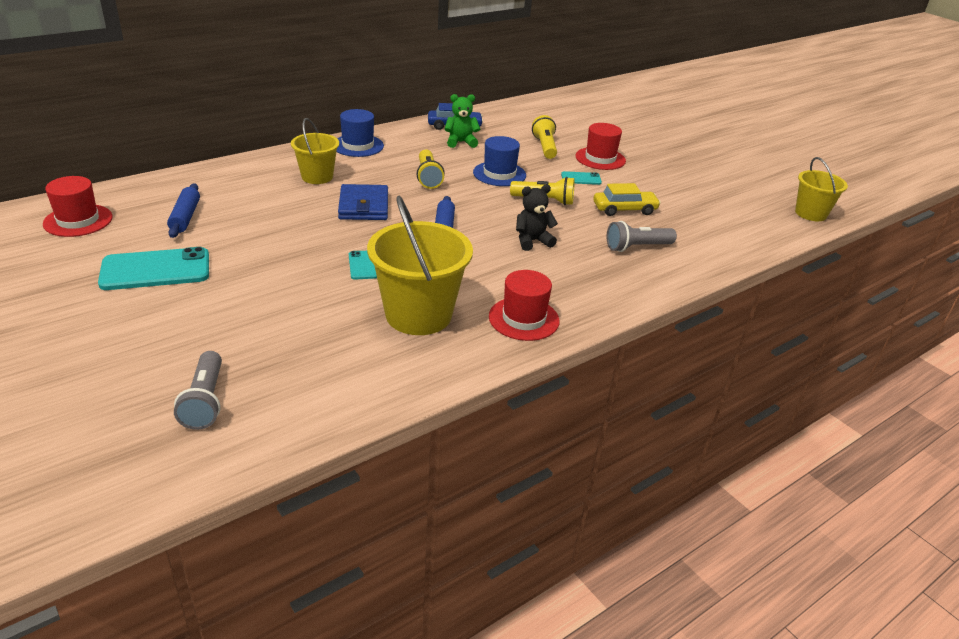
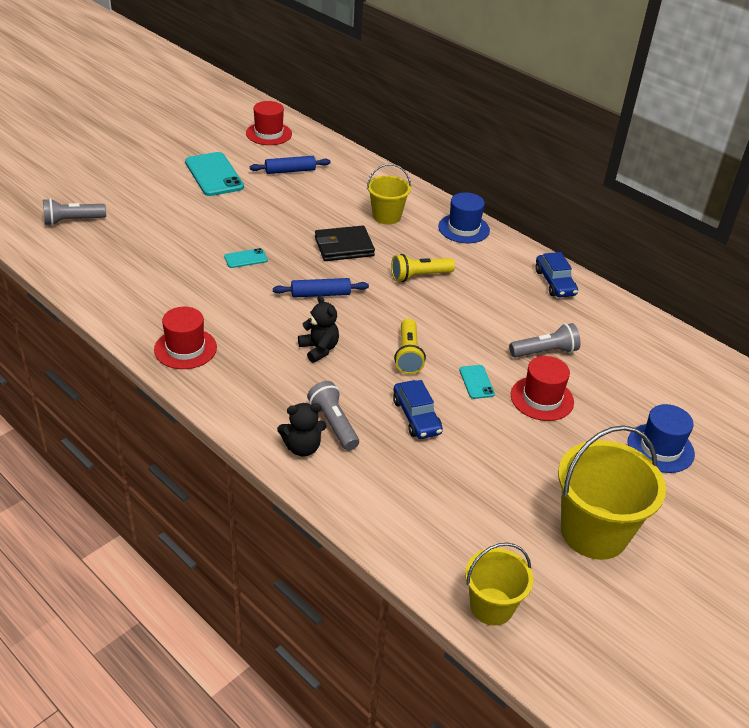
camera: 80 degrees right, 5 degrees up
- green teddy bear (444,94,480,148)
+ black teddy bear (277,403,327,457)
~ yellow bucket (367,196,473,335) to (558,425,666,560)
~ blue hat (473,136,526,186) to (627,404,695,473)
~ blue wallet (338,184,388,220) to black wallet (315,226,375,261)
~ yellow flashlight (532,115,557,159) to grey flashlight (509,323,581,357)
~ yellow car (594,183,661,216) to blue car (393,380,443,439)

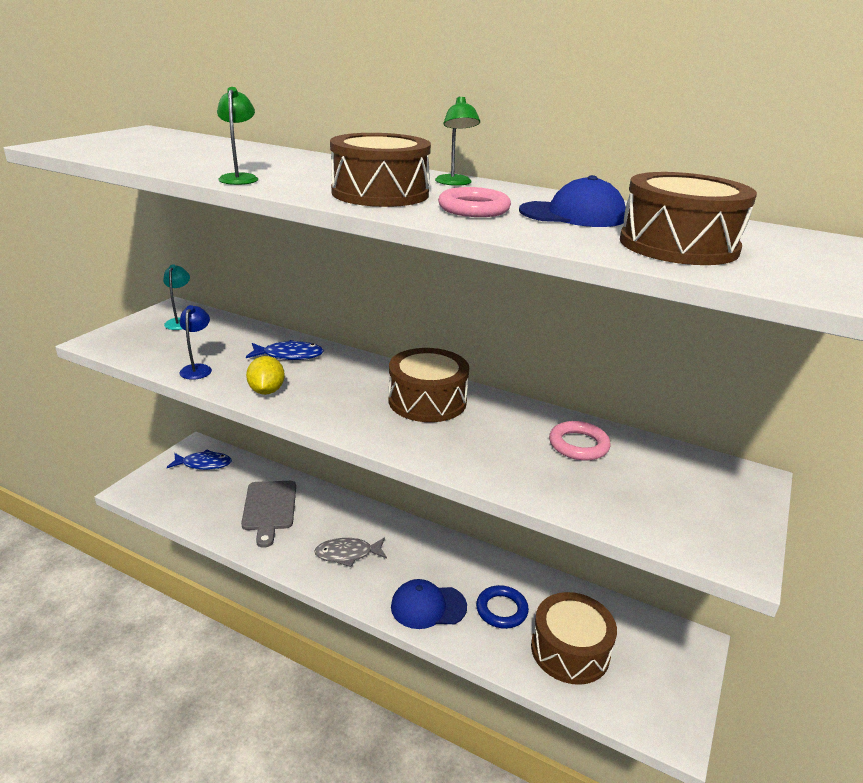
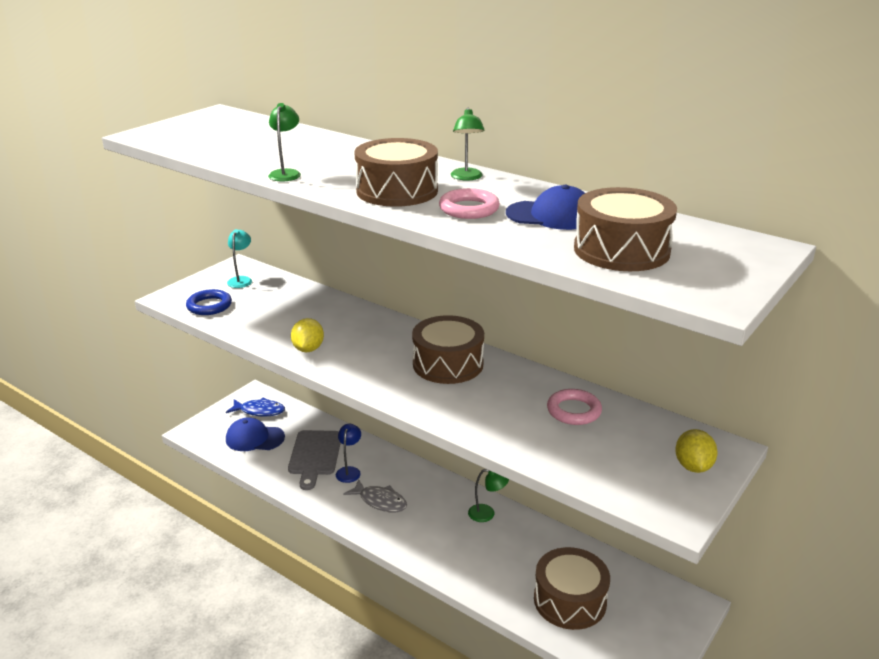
camera: 10 degrees right, 0 degrees up
- blue fish (246,340,324,360)
+ green lamp (468,469,509,522)
+ yellow lemon (675,429,718,473)
~ blue lamp (179,305,212,380) to (336,424,361,483)
~ blue cap (391,579,467,629) to (226,418,285,451)
~ blue ring (476,585,529,629) to (186,289,232,315)
~ grey fish (314,538,387,567) = (343,479,407,512) 150 degrees counterclockwise

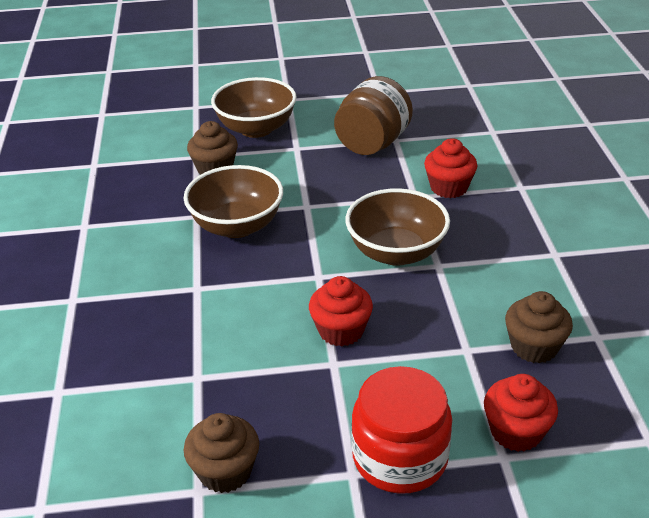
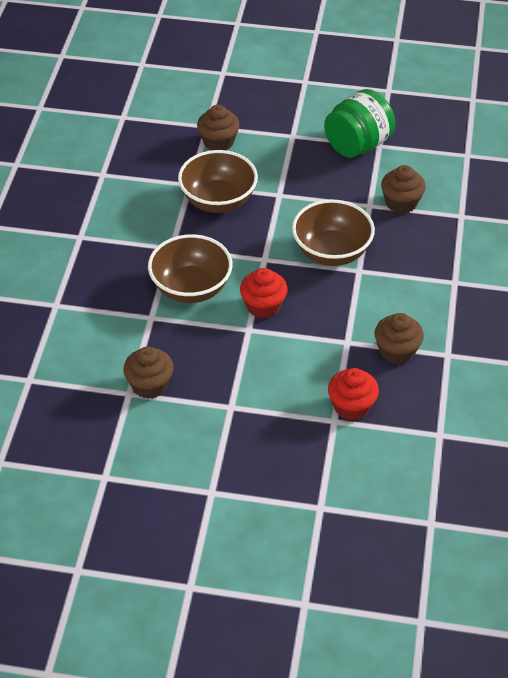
camera: 15 degrees right, 10 degrees up
- red jar (351,366,452,494)
~ brown bowl (211,77,297,138) to (148,234,232,303)
~ brown jar (334,76,413,155) to green jar (324,89,395,158)
~ red cupcake (424,138,478,198) to brown cupcake (381,165,426,214)

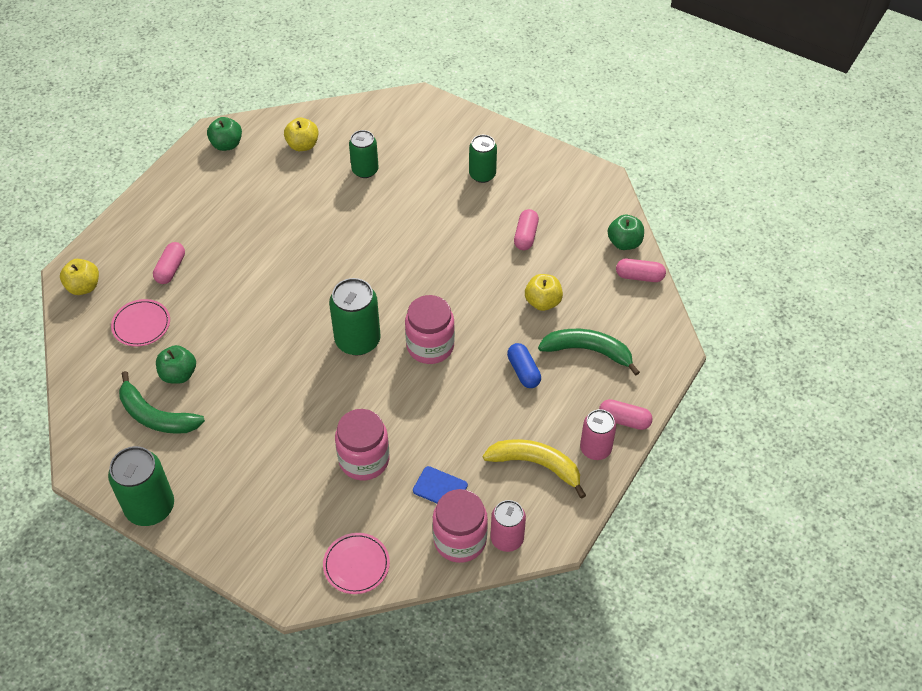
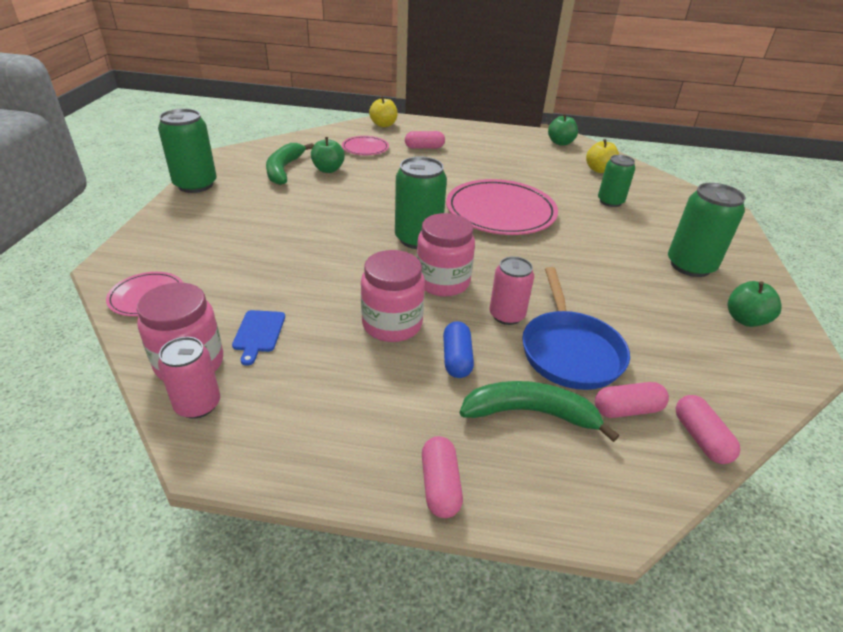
camera: 65 degrees right, 15 degrees down
- yellow banana (483,439,586,499)
+ pink plate (446,179,558,235)
~ pink jar (335,409,389,480) to (361,250,425,342)
~ pink capsule (514,209,539,250) to (595,382,669,418)
~ pink can (580,409,616,460) to (490,257,534,325)
~ green apple (608,215,644,250) to (728,281,781,327)
~ yellow apple (525,274,563,311) to blue pan (522,267,630,390)
~ blue capsule (507,343,541,388) = (443,321,474,378) 45 degrees counterclockwise
~ green banana (538,329,640,376) = (460,381,619,442) 75 degrees counterclockwise
~ green can (469,135,497,183) = (668,183,746,277) x1.53

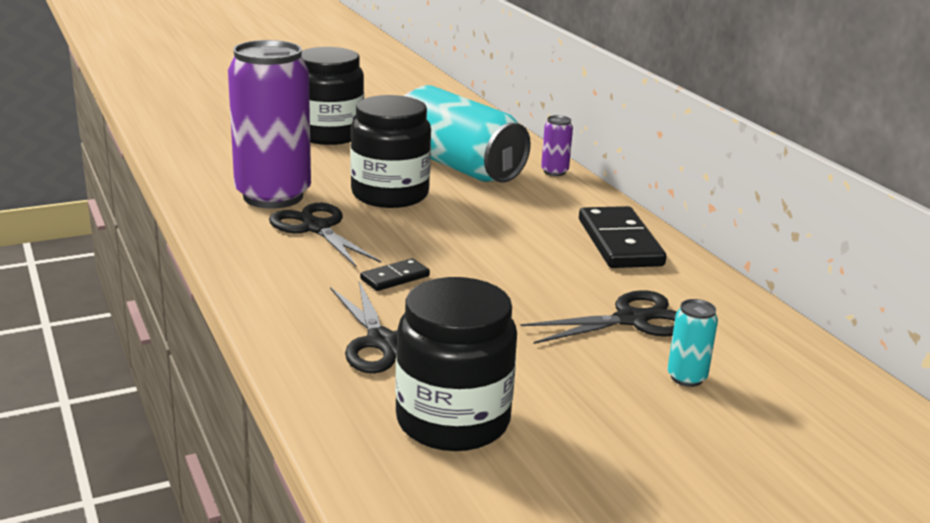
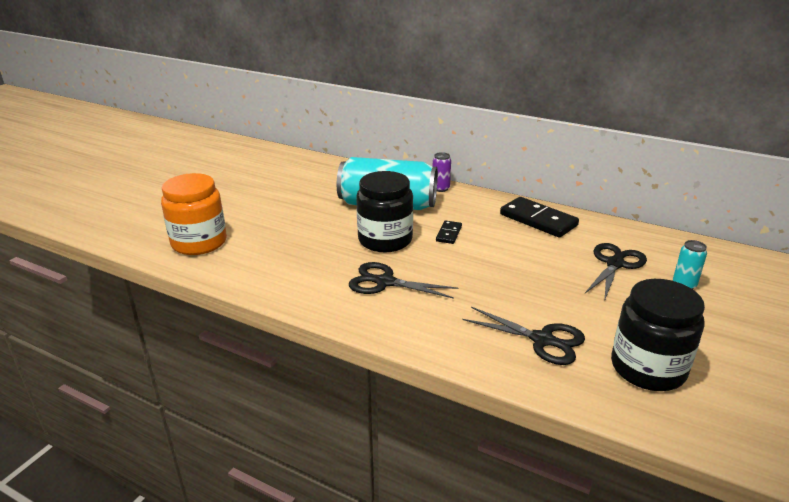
camera: 35 degrees left, 5 degrees up
- purple can (228,40,311,209)
- black jar (301,47,364,145)
+ orange jar (161,173,227,255)
~ black domino (360,258,430,291) to (436,220,462,244)

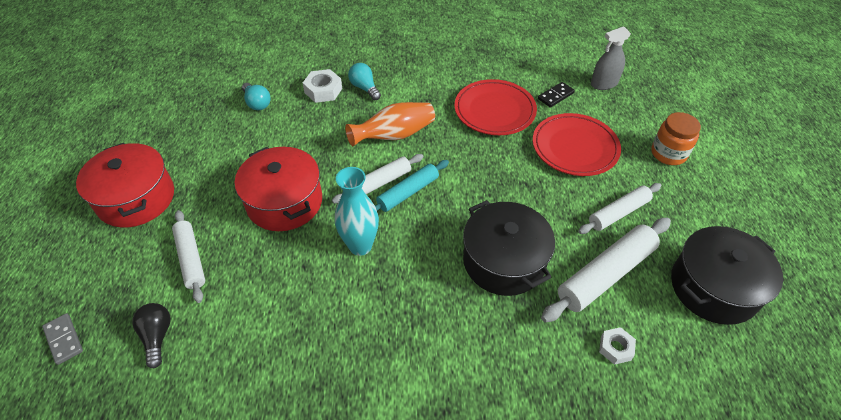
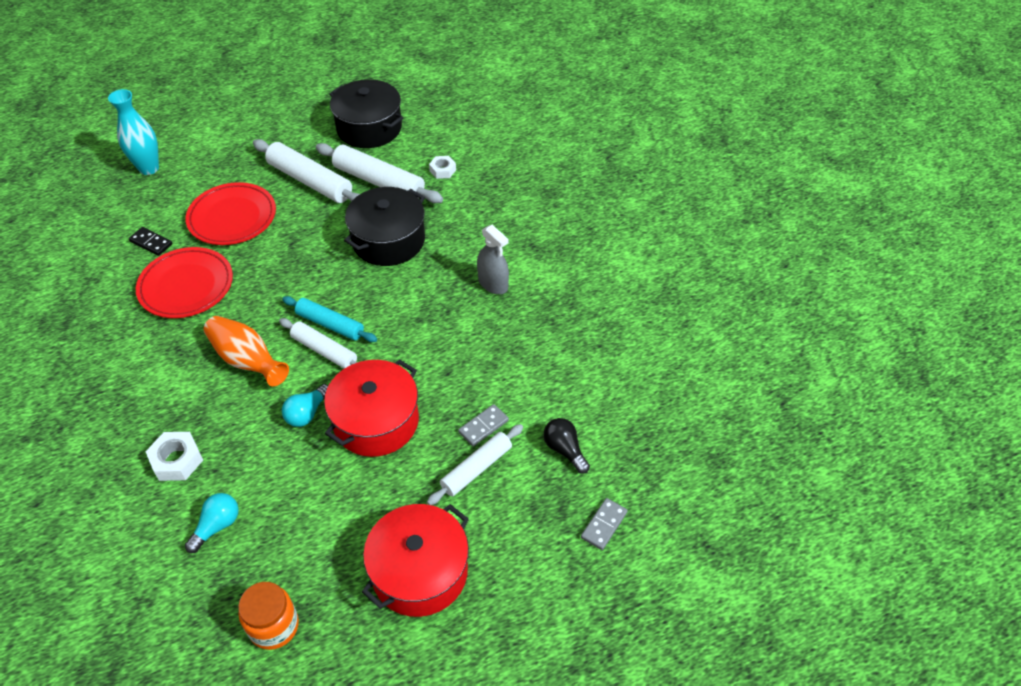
camera: 110 degrees left, 0 degrees up
+ grey domino (458,404,509,446)
~ turquoise vase (335,167,379,256) to (108,89,159,175)
~ turquoise light bulb (348,63,381,100) to (282,384,329,427)
~ grey spray bottle (591,26,631,90) to (477,225,509,294)
~ orange jar (651,112,701,165) to (238,582,299,650)
~ black light bulb (132,303,171,369) = (544,418,590,474) 90 degrees clockwise
~ white rolling pin (578,183,661,234) = (253,139,360,203) x1.55

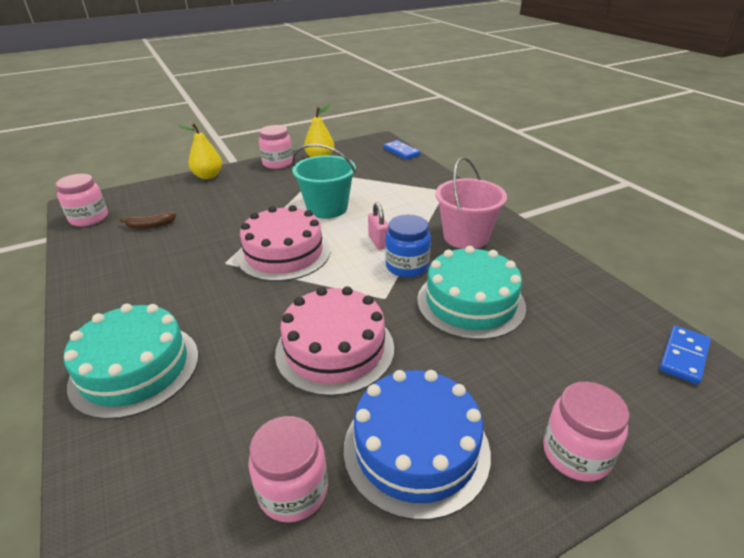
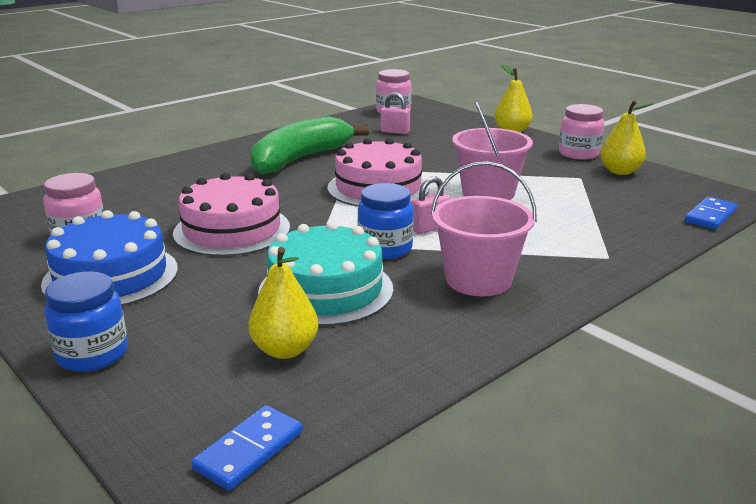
camera: 75 degrees right, 10 degrees down
- turquoise cake (64,304,199,419)
+ yellow pear (248,247,318,359)
+ green banana (250,116,369,174)
~ brown banana (120,212,176,229) to pink padlock (380,92,410,134)
~ turquoise bucket (292,144,356,219) to pink bucket (452,101,533,200)
~ pink jar (543,382,629,482) to blue jar (44,271,128,372)
~ blue domino (659,326,711,385) = (191,405,302,491) 75 degrees counterclockwise

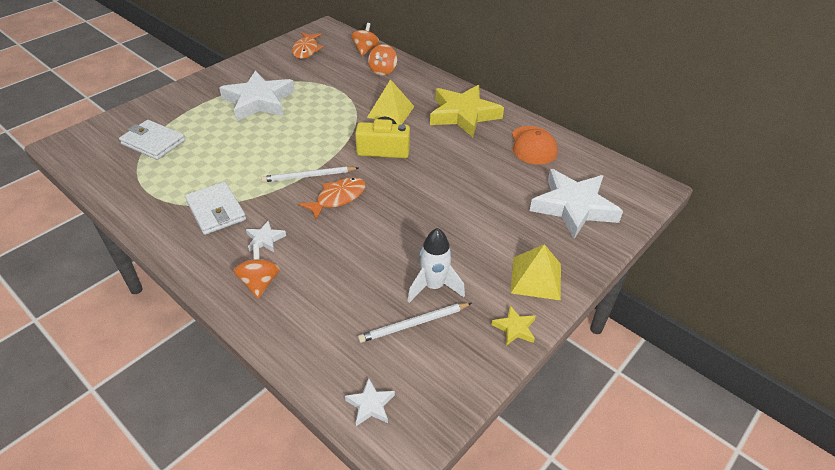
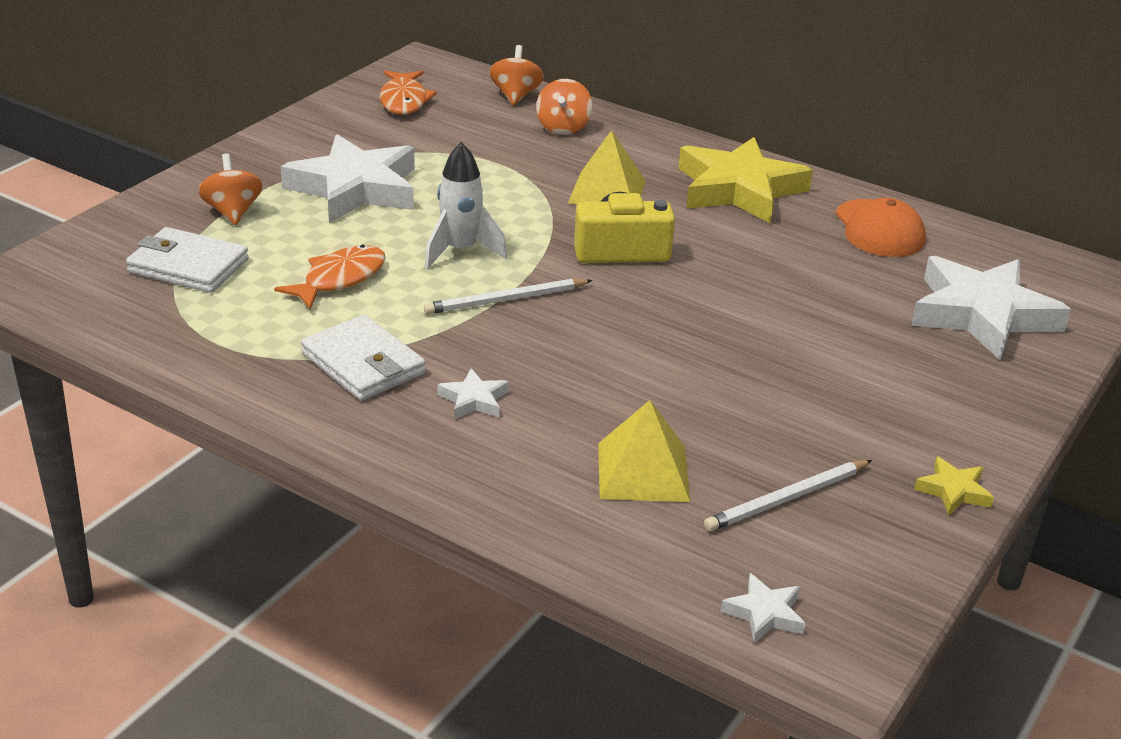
camera: 10 degrees left, 10 degrees down
~ orange spinning top (234,244,280,298) to (198,153,263,225)
~ orange fish (299,177,366,220) to (274,244,386,310)
~ white rocket (408,228,465,303) to (425,142,507,269)
~ yellow pyramid (511,244,561,300) to (598,400,690,502)

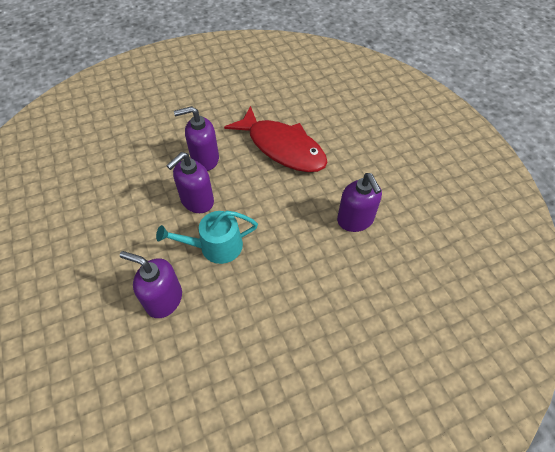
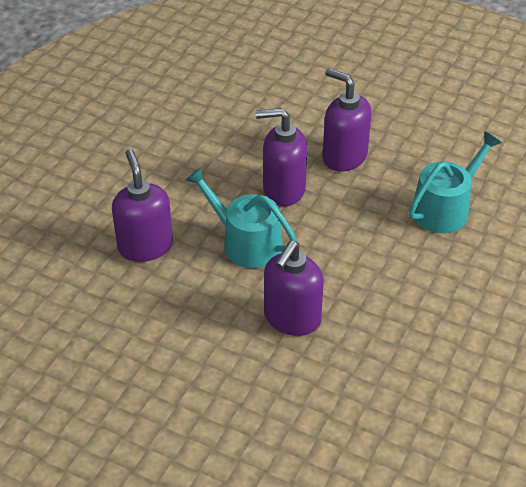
camera: 50 degrees right, 10 degrees down
~ purple soap dispenser (337,173,382,232) to (264,241,324,336)
~ red fish (224,106,328,172) to turquoise watering can (408,131,502,233)

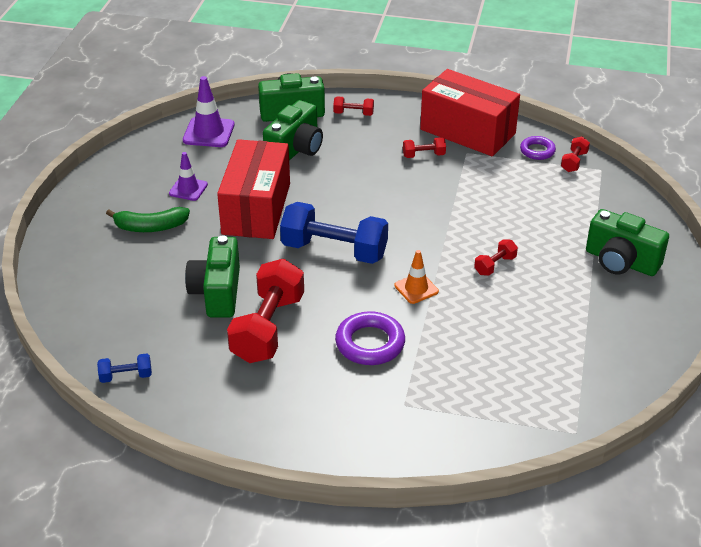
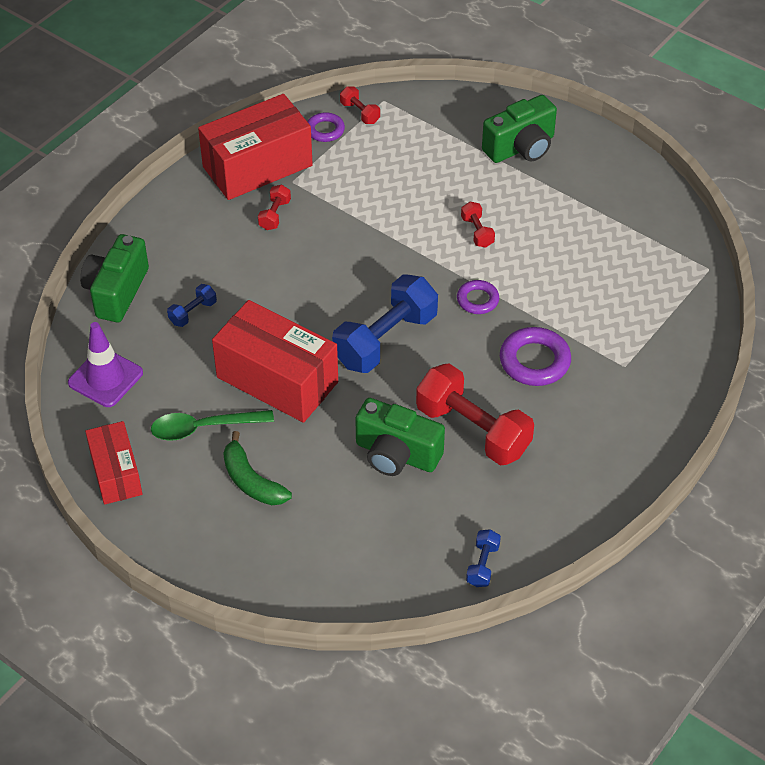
camera: 65 degrees left, 10 degrees up
- red dumbbell (333,96,374,116)
+ red box (85,421,142,505)
~ purple traffic cone (169,152,208,201) to green spoon (151,410,274,441)
~ green camera (263,100,323,161) to blue dumbbell (167,284,217,327)
~ orange traffic cone (395,250,439,304) to purple ring (457,280,499,314)
~ green banana (106,207,190,232) = (223,431,292,505) 120 degrees clockwise

